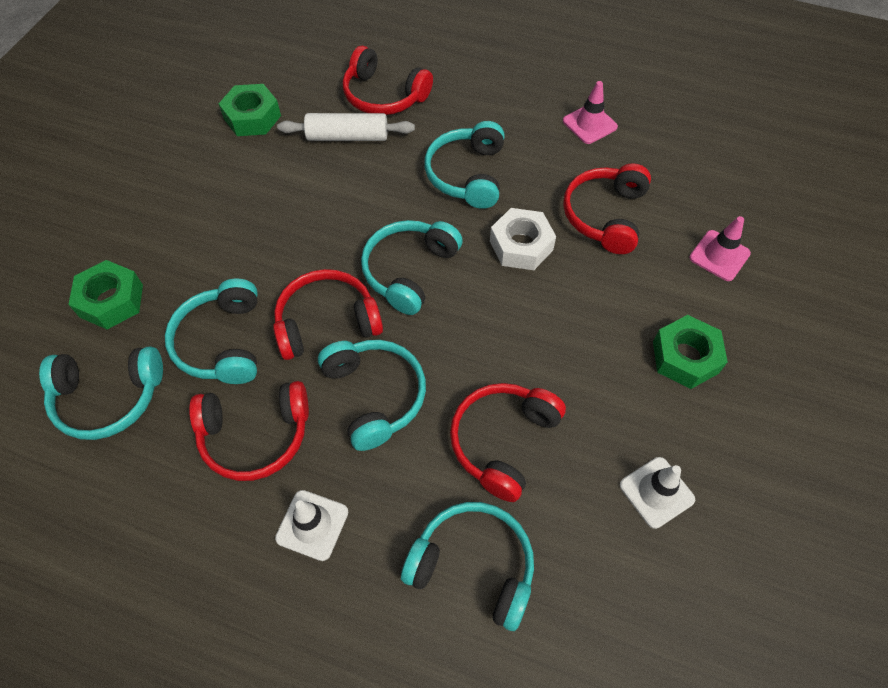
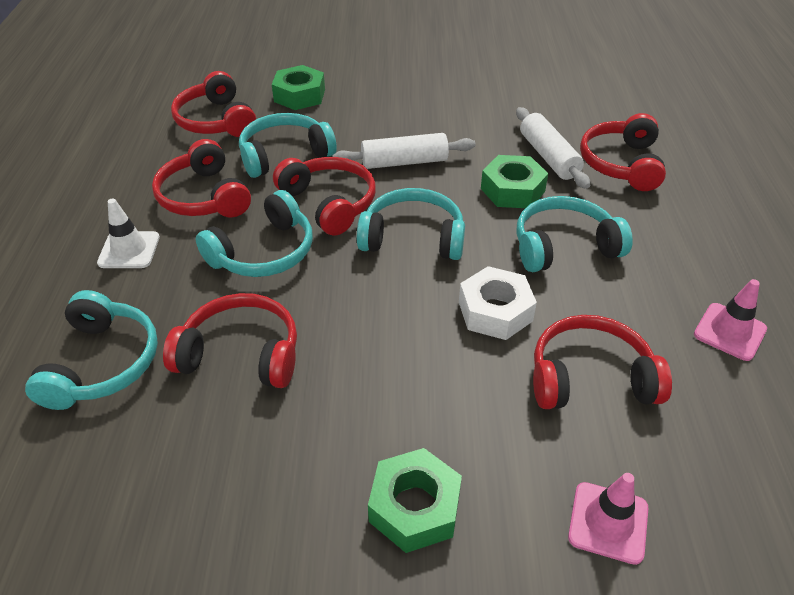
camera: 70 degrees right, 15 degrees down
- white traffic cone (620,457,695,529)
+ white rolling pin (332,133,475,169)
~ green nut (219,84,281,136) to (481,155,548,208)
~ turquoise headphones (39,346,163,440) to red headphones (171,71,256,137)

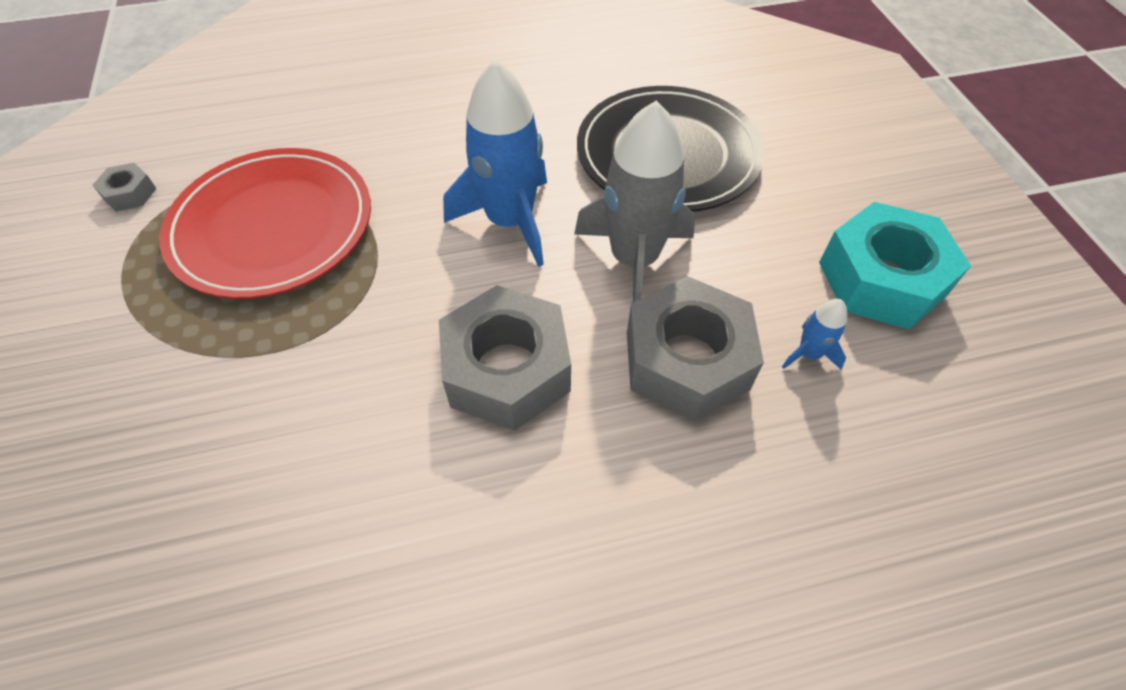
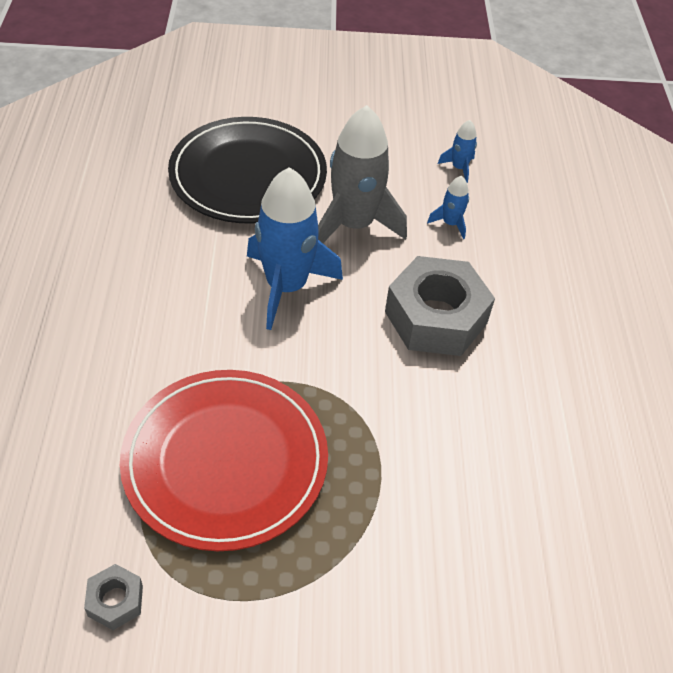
camera: 80 degrees left, 5 degrees down
- turquoise nut (819,202,971,329)
~ grey nut (627,276,764,421) to blue rocket (427,176,469,239)

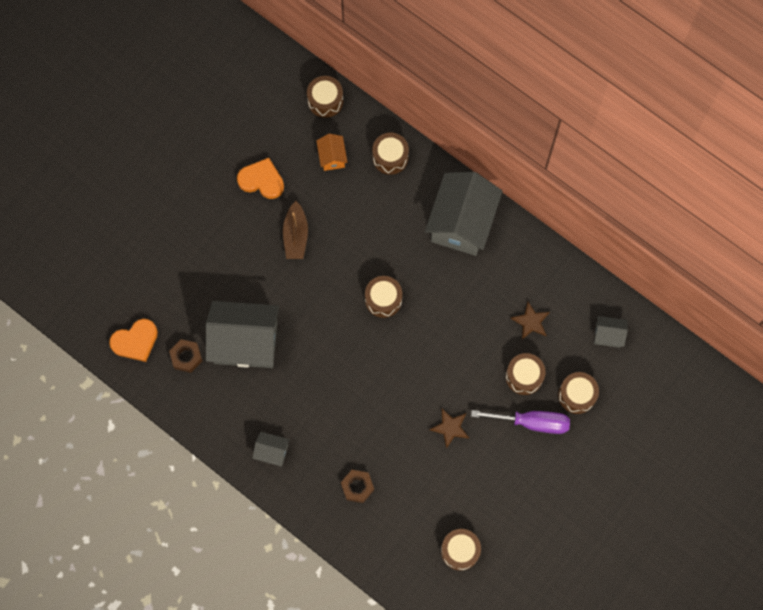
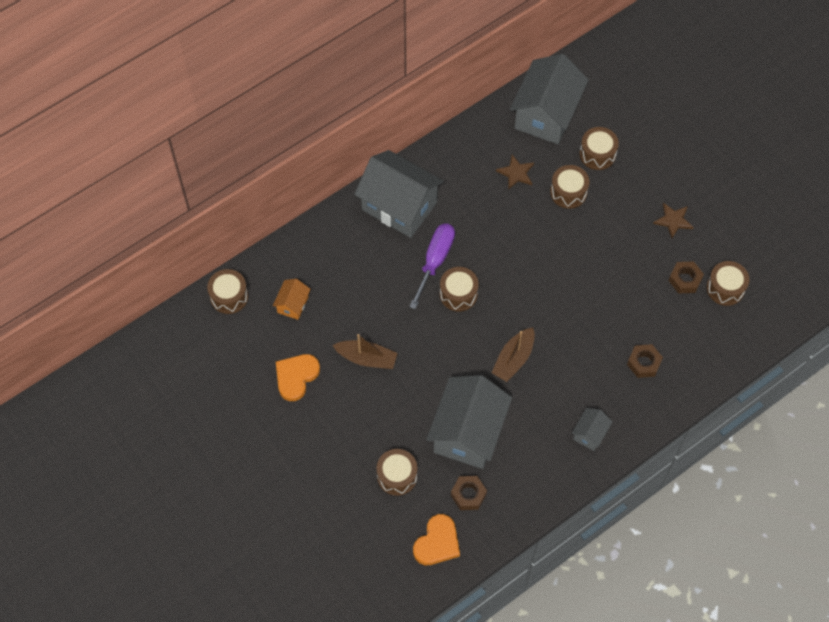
camera: 75 degrees left, 10 degrees down
+ brown boat (491,327,535,382)
+ brown nut (669,261,704,293)
~ brown drum (372,133,409,175) to (377,449,418,496)
~ brown star (429,409,469,449) to (653,203,694,238)
~ purple screwdriver (471,410,570,434) to (409,223,455,309)
~ orange heart (109,319,158,362) = (413,514,460,565) 45 degrees clockwise
~ orange house (316,134,348,171) = (273,279,311,320) 75 degrees counterclockwise
~ grey house (594,316,628,348) = (510,54,589,144) x2.21

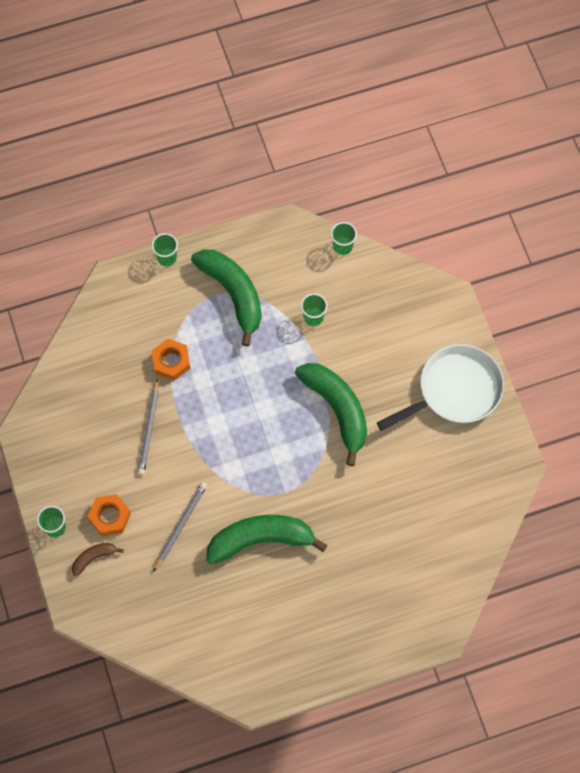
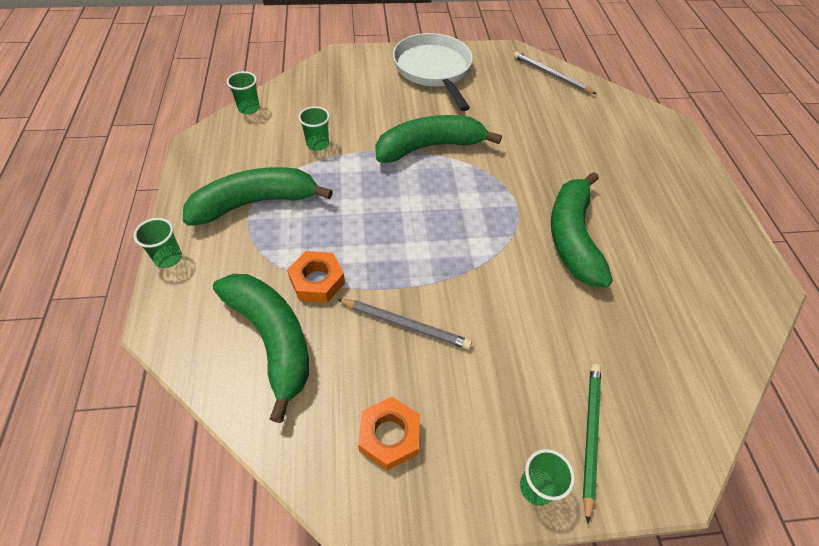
camera: 80 degrees left, 15 degrees down
+ green banana (213,274,309,423)
~ orange nut (88,494,131,536) to (358,397,420,470)
~ grey pencil (153,482,207,572) to (513,51,597,94)
~ brown banana (72,543,124,577) to green pencil (583,364,601,524)

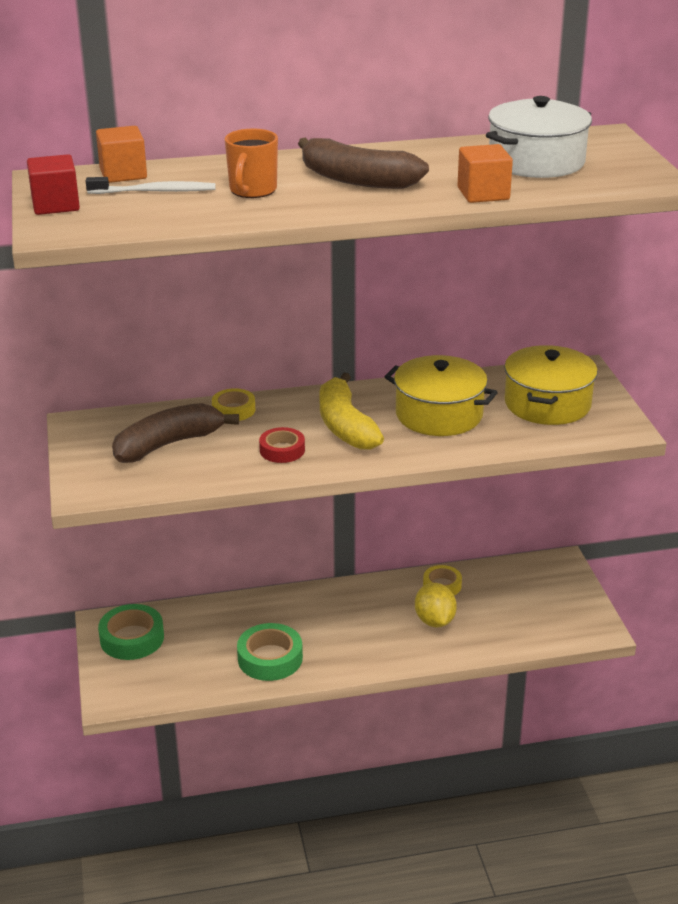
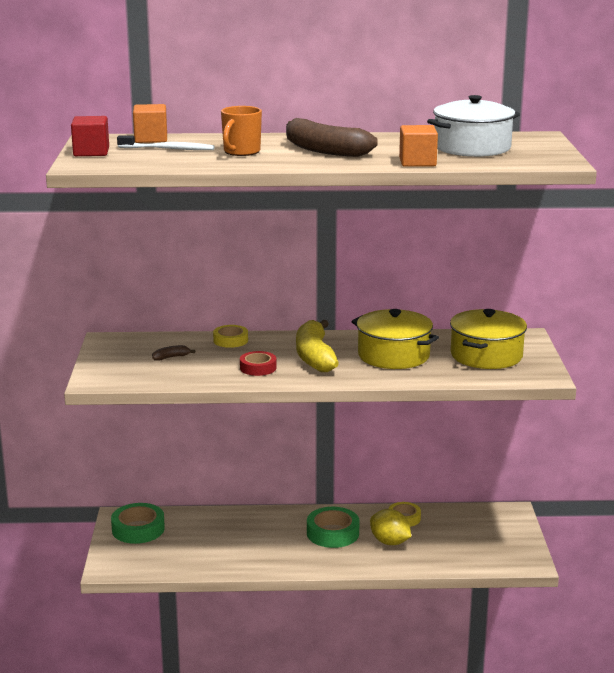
camera: 10 degrees right, 10 degrees down
~ green tape (237,623,303,681) to (307,507,359,548)
~ yellow lemon (415,583,457,627) = (370,509,411,545) 45 degrees counterclockwise
~ brown banana (112,403,239,463) = (152,345,195,361) x0.41

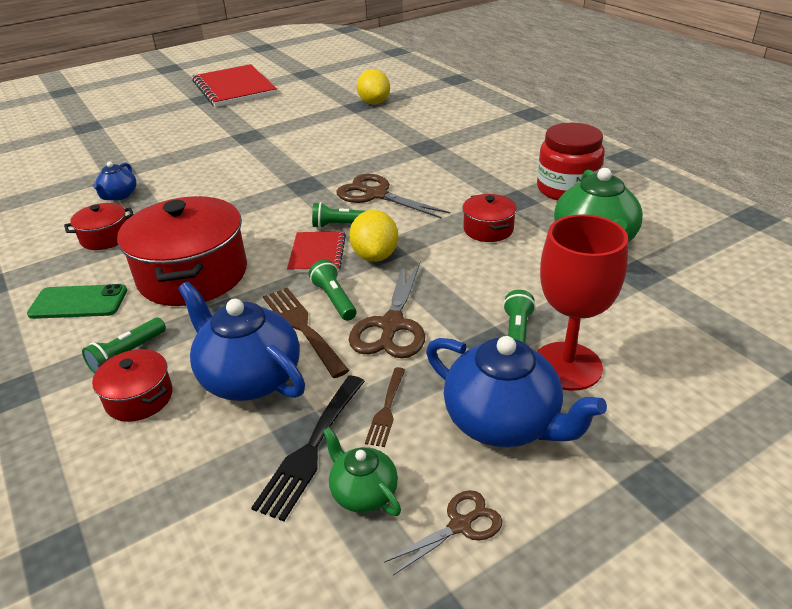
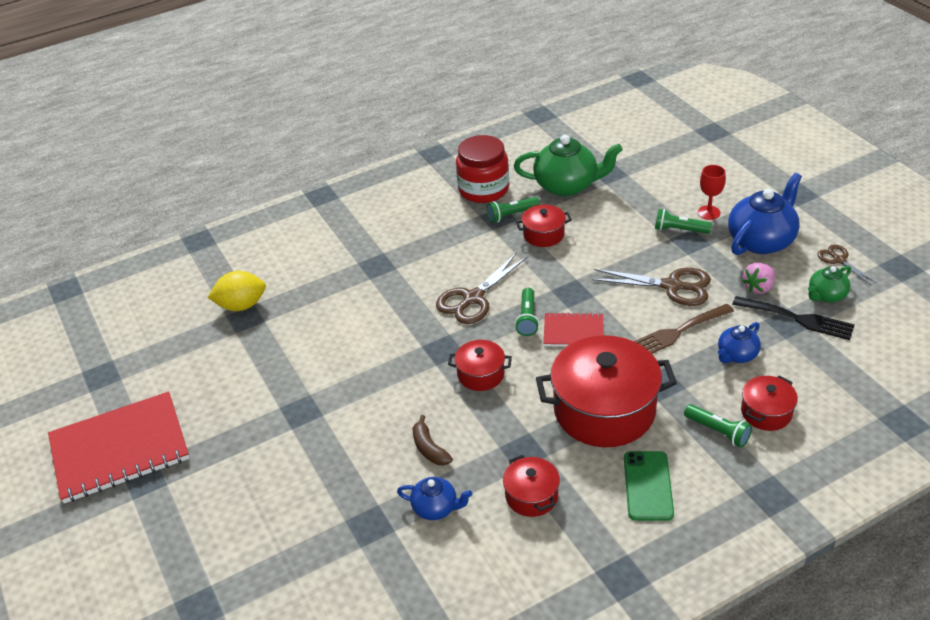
camera: 85 degrees left, 5 degrees up
- yellow lemon (349,210,398,262)
+ brown banana (412,415,453,465)
+ red pot (448,340,512,391)
~ green flashlight (309,259,357,321) to (486,197,540,223)
~ brown fork (365,367,405,447) to pink strawberry (742,263,775,294)
~ blue teapot (178,282,305,401) = (718,322,761,363) x0.54
~ red goblet (537,215,628,391) = (698,165,726,220) x0.52

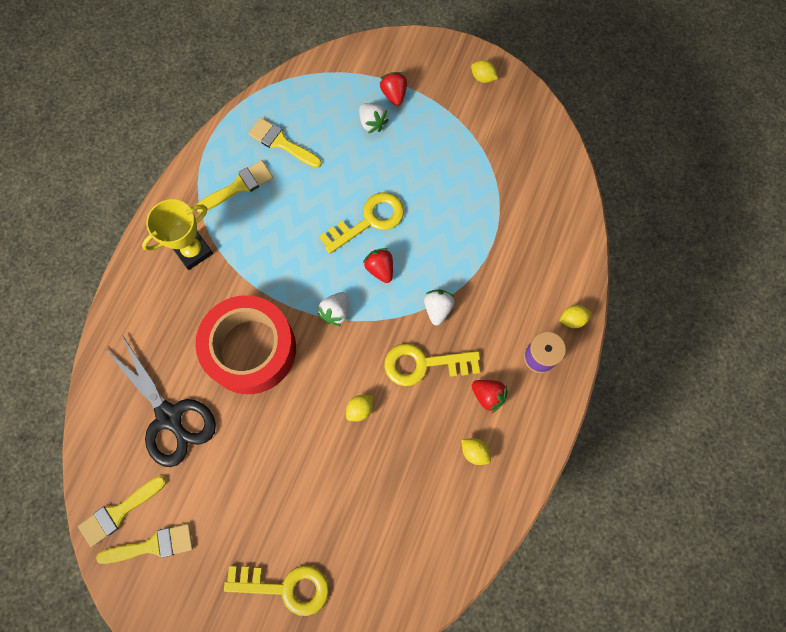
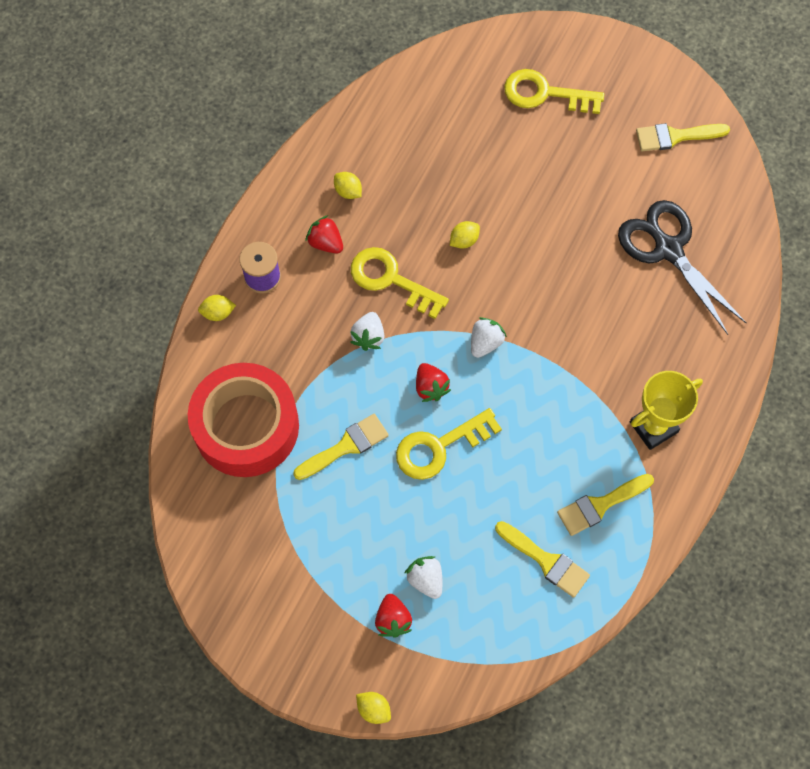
camera: 175 degrees left, 5 degrees down
~ yellow brush (78,476,167,547) to (293,414,389,480)
~ red tape (195,295,296,394) to (188,363,299,477)
~ yellow lemon (471,60,498,83) to (356,692,391,724)
~ yellow key (384,343,480,386) = (351,247,449,319) 150 degrees counterclockwise

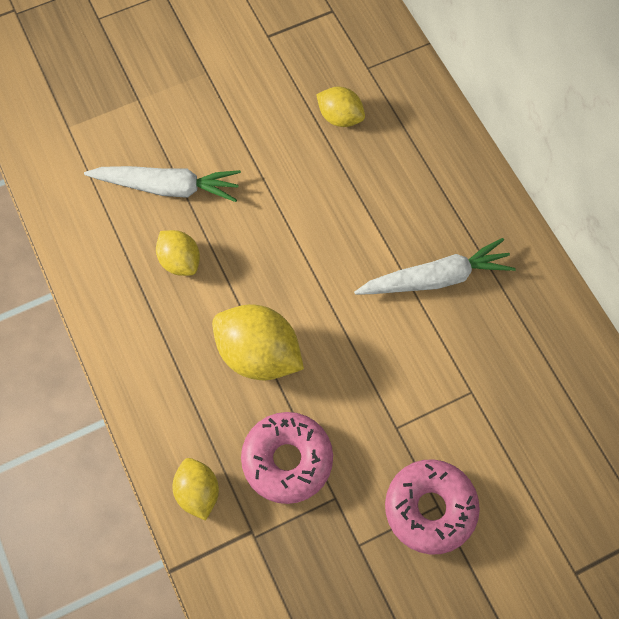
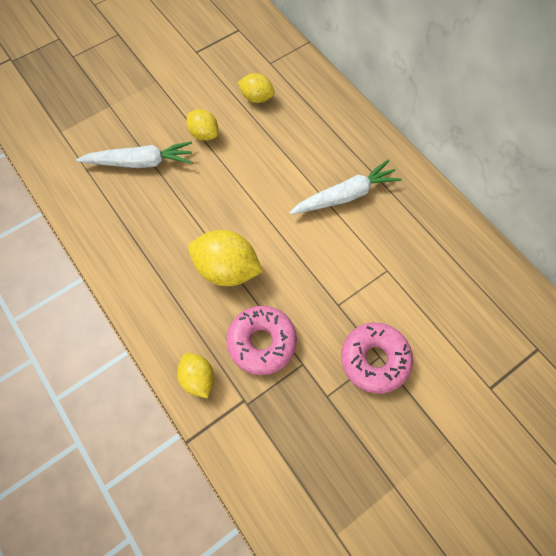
camera: 10 degrees left, 0 degrees up
~ yellow lemon (156,230,200,276) to (187,109,218,141)

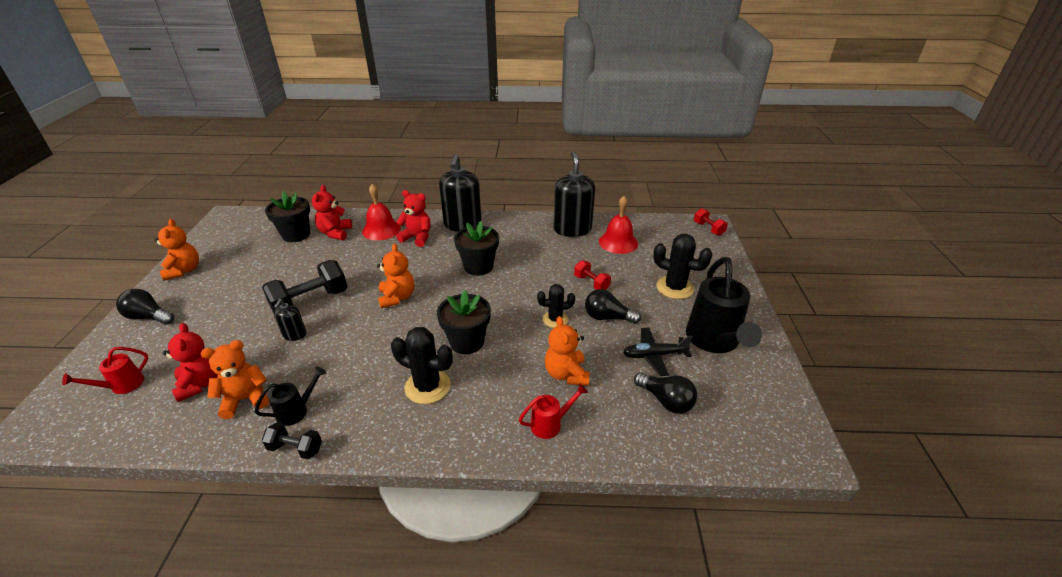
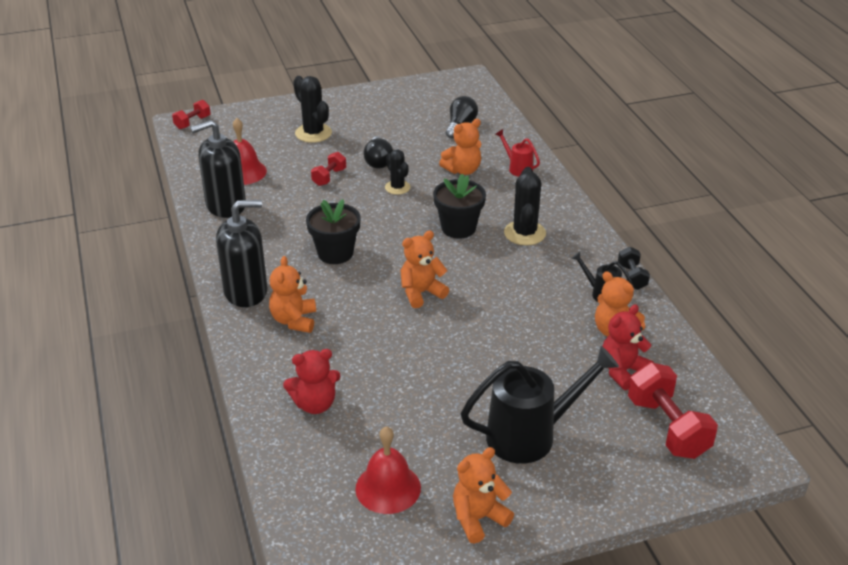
camera: 110 degrees left, 0 degrees up
- black light bulb (116,289,174,325)
- black dumbbell (262,260,347,313)
- black flower pot (265,191,310,242)
- black soap dispenser (274,299,306,341)
- black plane (623,327,693,376)
~ red bell (362,184,401,240) to (355,426,421,514)
~ black watering can (686,257,762,353) to (461,346,619,464)
~ red watering can (62,347,148,394) to red dumbbell (628,362,718,459)
~ red teddy bear (396,190,431,247) to orange teddy bear (269,256,316,333)
~ black cactus (653,234,713,299) = (293,76,332,143) 45 degrees counterclockwise

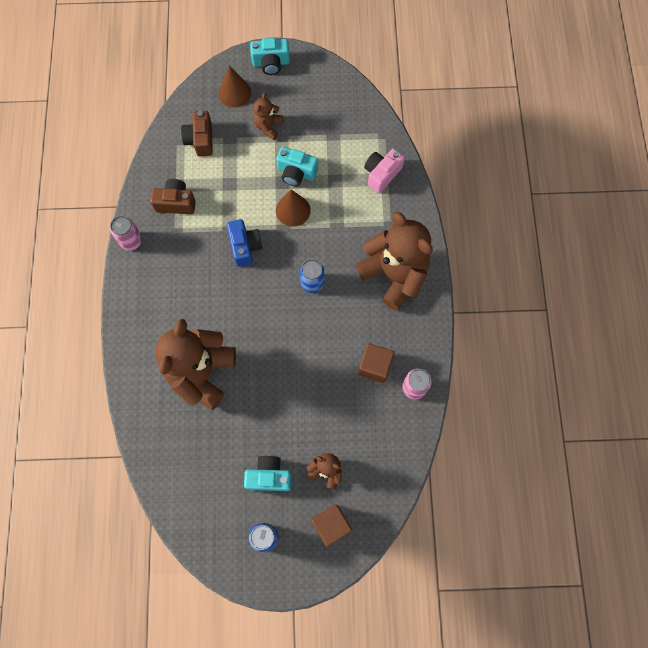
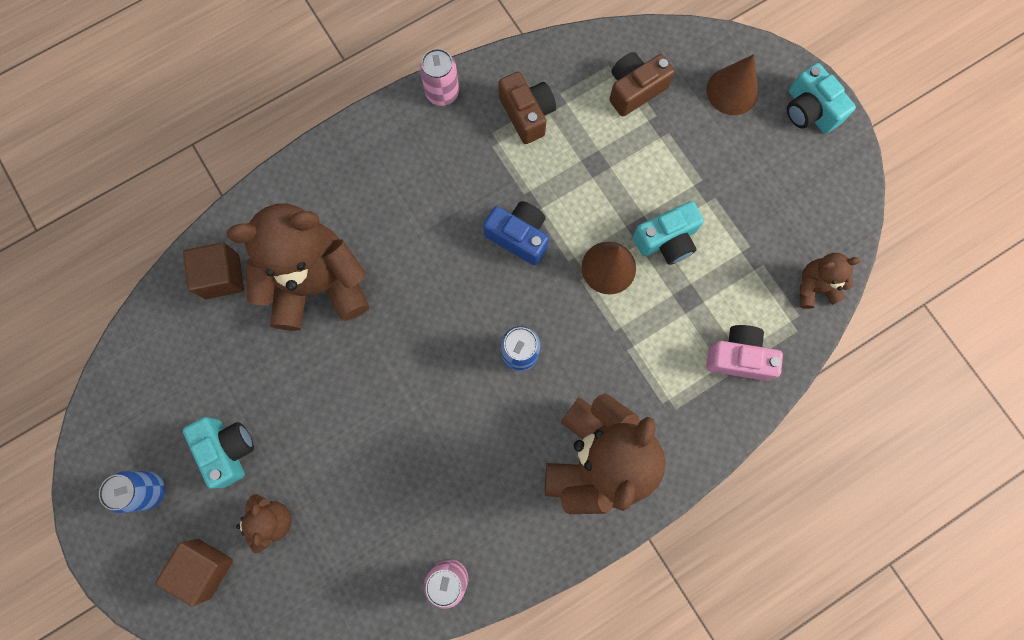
camera: 60 degrees right, 5 degrees up
~ brown teddy bear (253,92,284,140) to (800,253,861,309)
~ brown cube (358,343,394,383) to (183,242,244,299)
~ blue camera (227,219,263,267) = (483,201,549,265) 105 degrees counterclockwise
~ turquoise camera (276,147,318,187) = (633,201,704,265) 105 degrees counterclockwise

